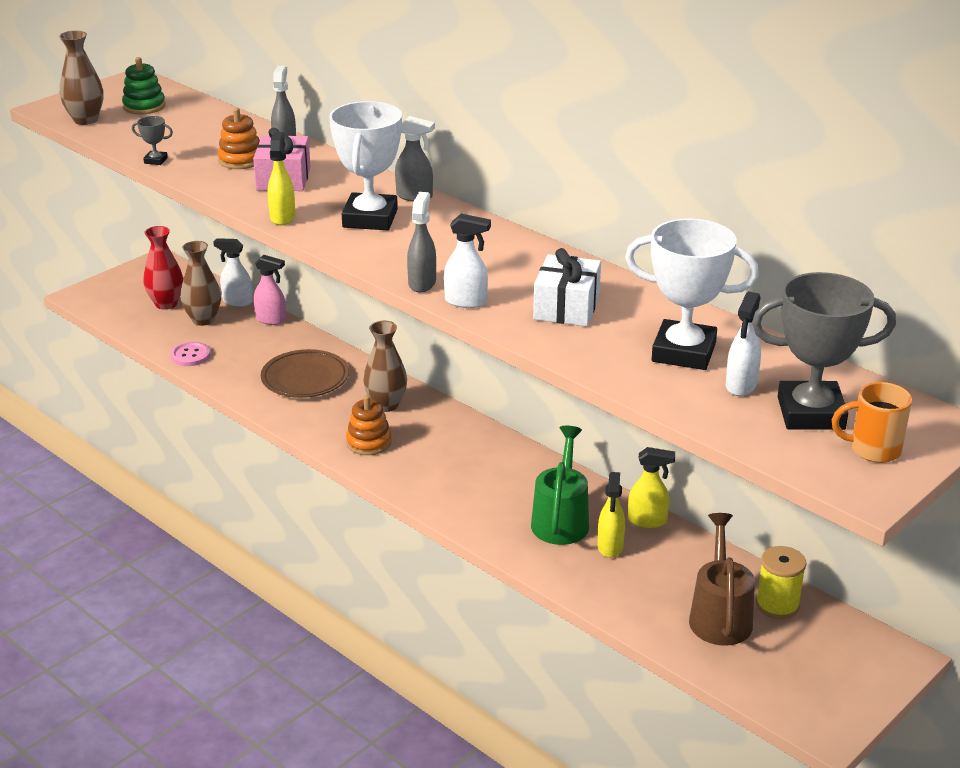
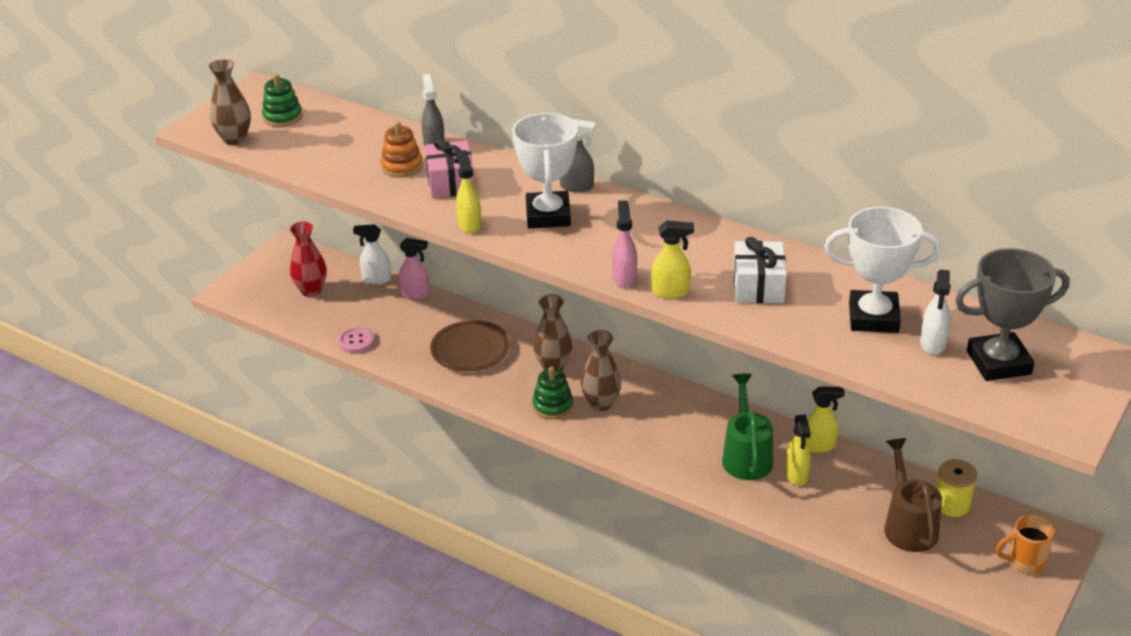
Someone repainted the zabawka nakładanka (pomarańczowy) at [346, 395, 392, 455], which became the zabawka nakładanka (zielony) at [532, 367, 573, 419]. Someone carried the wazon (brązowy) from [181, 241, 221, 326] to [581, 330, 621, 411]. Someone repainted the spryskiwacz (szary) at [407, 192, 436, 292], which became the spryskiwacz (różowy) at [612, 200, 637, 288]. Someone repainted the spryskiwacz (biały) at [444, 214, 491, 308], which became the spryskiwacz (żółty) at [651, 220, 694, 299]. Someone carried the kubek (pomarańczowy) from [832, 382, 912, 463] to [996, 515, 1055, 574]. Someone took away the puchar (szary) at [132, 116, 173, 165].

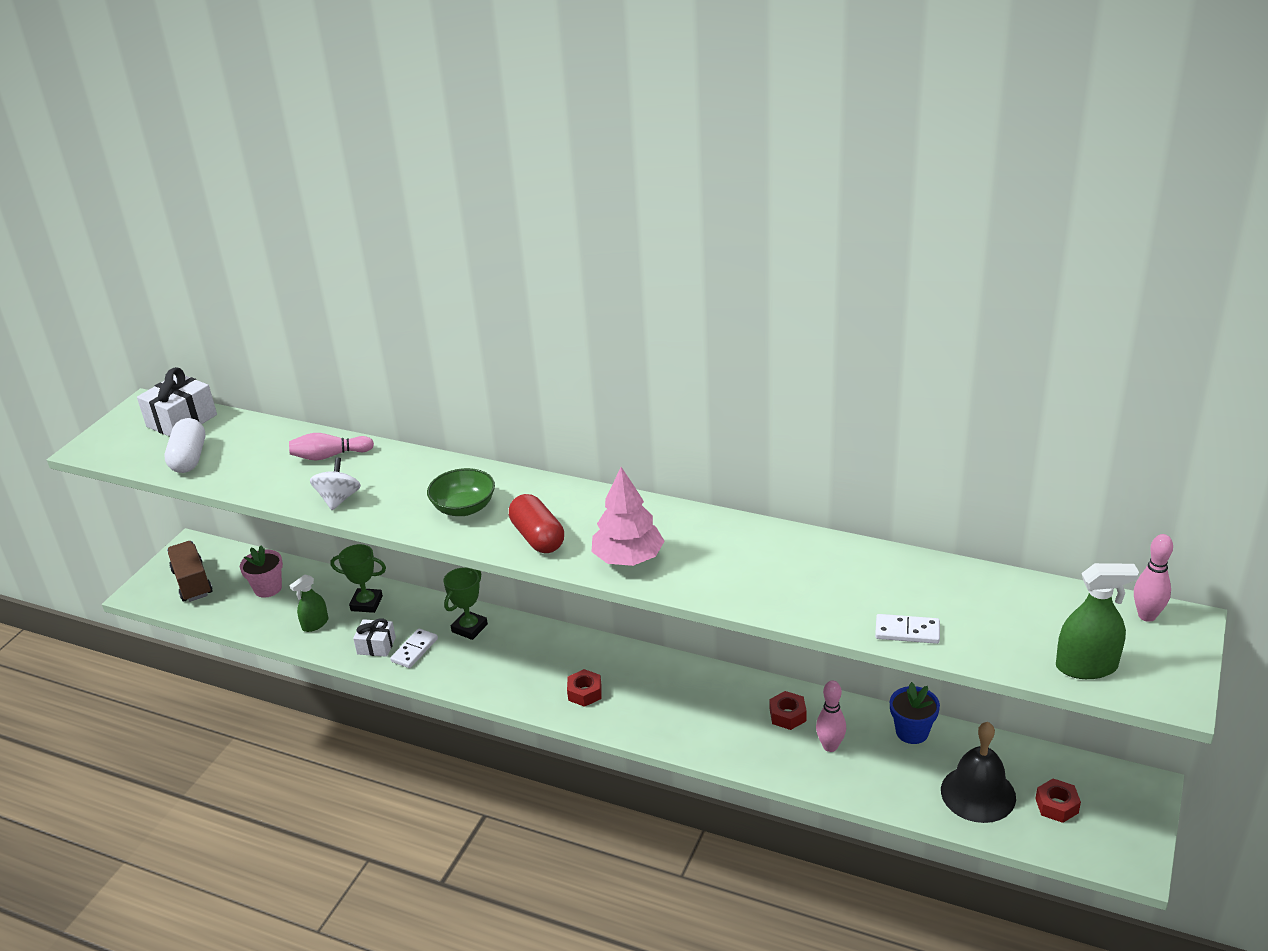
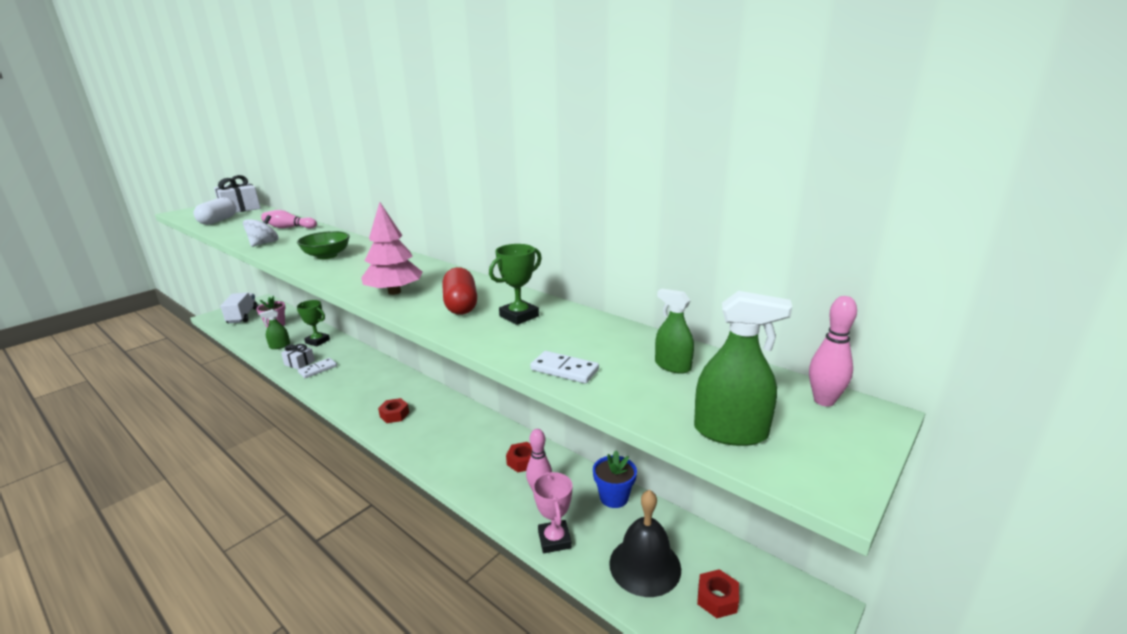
Someone repainted the ciężarówka (brązowy) at [167, 541, 213, 602], which became the ciężarówka (biały) at [220, 292, 258, 323]. Someone carried the kapsułka (czerwony) from [509, 494, 564, 553] to [442, 267, 477, 315]. Someone carried the puchar (zielony) from [443, 567, 488, 640] to [489, 244, 542, 325]. Someone put down the puchar (różowy) at [533, 471, 572, 553]. Someone put down the spryskiwacz (zielony) at [655, 289, 694, 374].

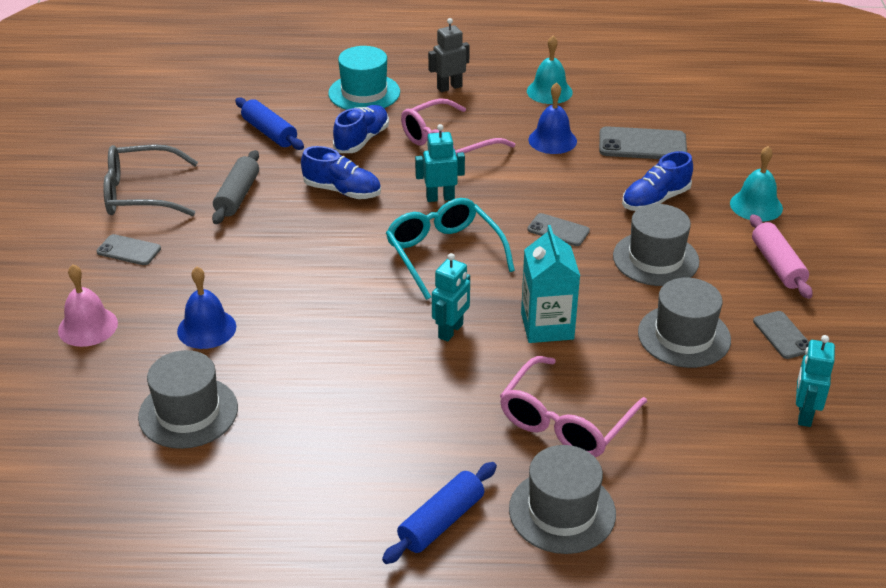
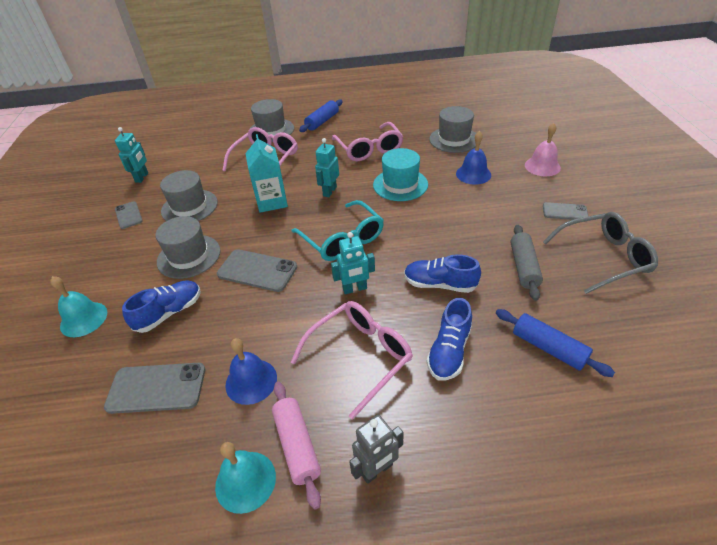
Someone scaled the telefon (szary) at [527, 213, 590, 246] by 1.64. Someone carried the wałek do ciasta (różowy) from [750, 214, 813, 299] to [272, 382, 321, 509]. Someone put down the okulary (różowy) at [332, 122, 403, 161]. Someone carried the kapelusz (turkusowy) from [328, 46, 400, 110] to [373, 148, 428, 201].

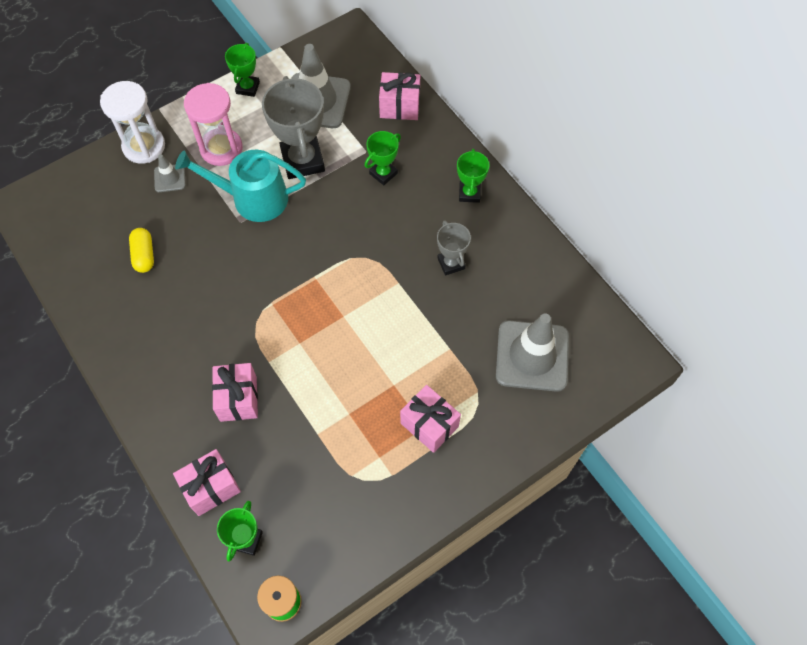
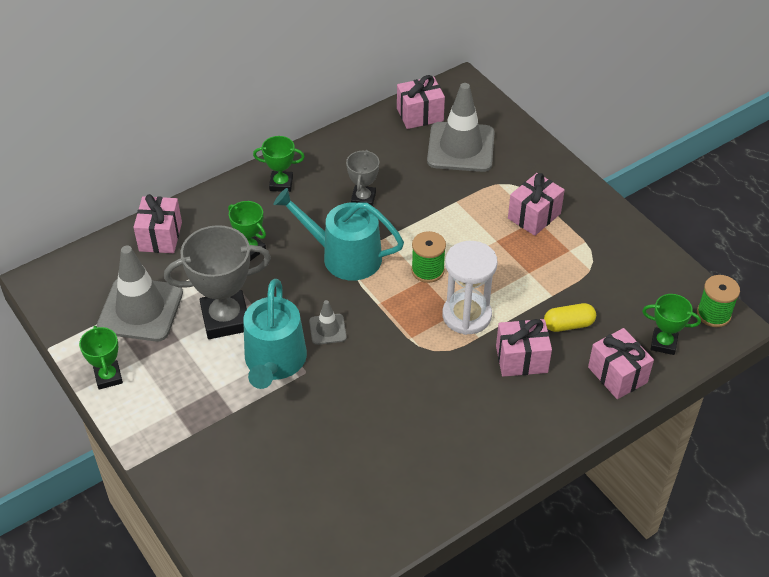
Someone rotated the puchar (zielony) at [225, 43, 260, 97] by 60 degrees clockwise. Someone put down the konewka (turkusowy) at [273, 188, 404, 281]. Someone carried the pachołek (szary) from [154, 154, 186, 192] to [309, 300, 347, 345]. Someone rotated the puchar (szary) at [437, 220, 471, 275] by 60 degrees counterclockwise. Someone put down the prezent (różowy) at [397, 75, 445, 129]. Someone put down the szpulka (zielony) at [411, 231, 446, 283]. Someone carried the klepsydra (biały) from [100, 81, 165, 164] to [442, 241, 498, 335]. Someone carried the kapsułka (żółty) from [129, 228, 154, 273] to [544, 303, 596, 332]. Someone took away the klepsydra (różowy) at [184, 83, 243, 166].

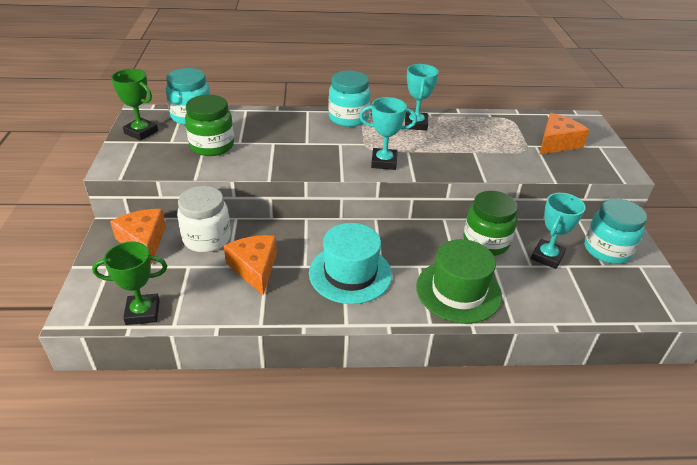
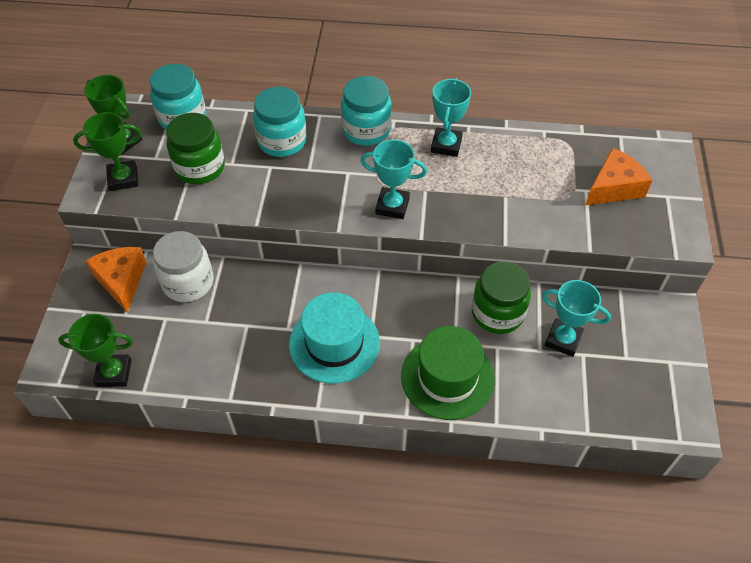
Someone put down the puchar (zielony) at [73, 112, 141, 191]. Someone carried the słoik (turkusowy) from [584, 199, 647, 264] to [253, 87, 307, 157]. Someone rotated the puchar (turkusowy) at [531, 193, 585, 269] by 75 degrees clockwise. Someone took away the ser (pomarańczowy) at [224, 235, 277, 295].

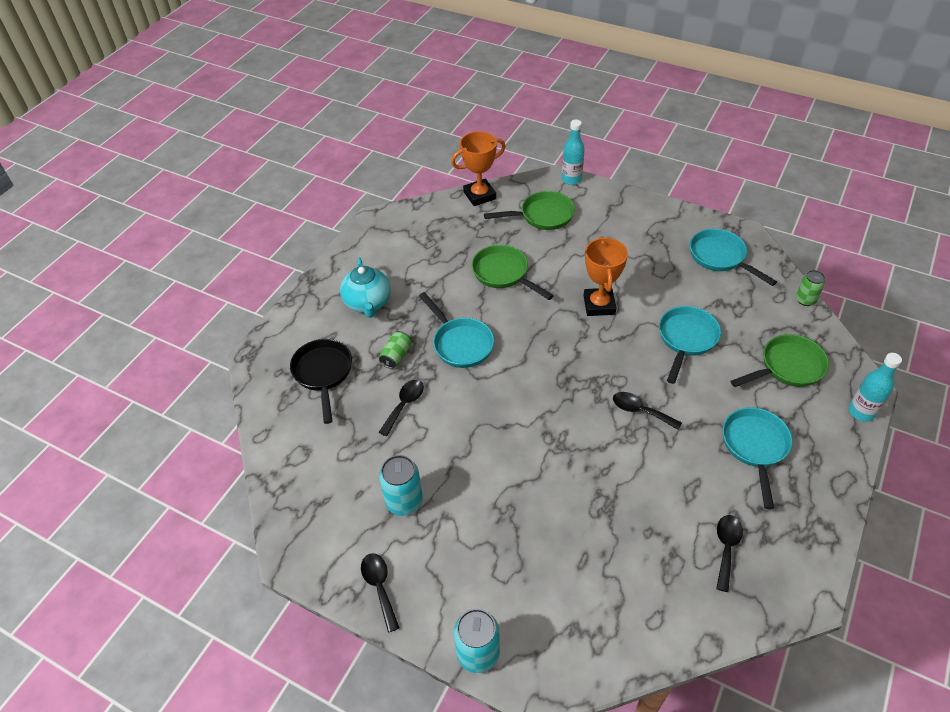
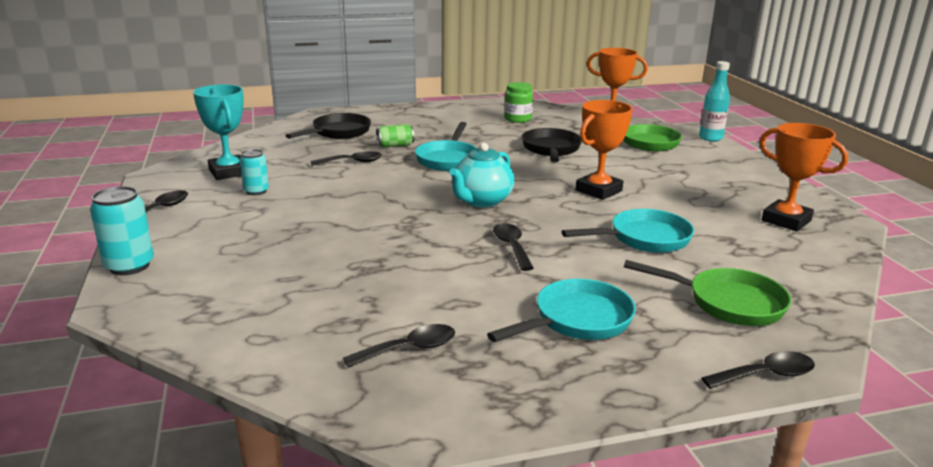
Someone put down the puchar (turkusowy) at [193, 84, 244, 180]. Someone scaled the puszka (turkusowy) at [379, 455, 423, 516] by 0.65. Someone carried the imbryk (turkusowy) from [340, 258, 391, 318] to [449, 143, 514, 208]. Someone put down the słoik (zielony) at [504, 82, 533, 123]. Someone repainted the patelnia (zielony) at [472, 245, 554, 300], which became the patelnia (czarny) at [521, 128, 582, 162]. Someone swapped the butelka (turkusowy) at [849, 353, 902, 422] for the łyżka (czarny) at [702, 351, 815, 388]. Someone swapped the patelnia (turkusowy) at [690, 229, 777, 286] for the puchar (pomarańczowy) at [759, 123, 848, 231]. Someone took away the puszka (zielony) at [796, 270, 825, 306].

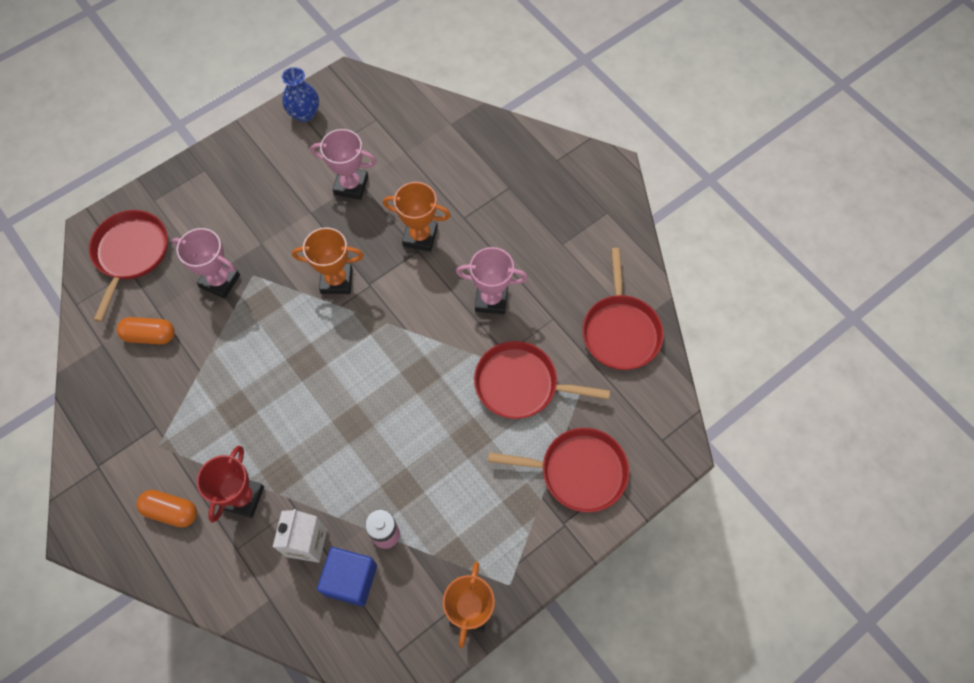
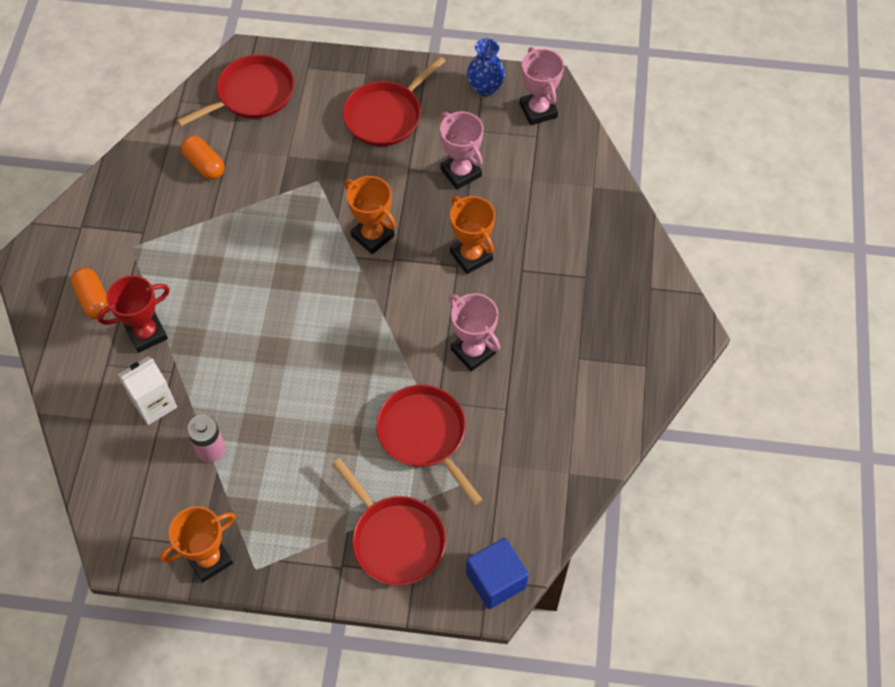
Someone carried the patelnia (czerwony) from [582, 248, 664, 370] to [343, 56, 445, 146]. Someone carried the sześcian (niebieski) from [317, 547, 377, 607] to [466, 538, 529, 609]. Someone carried the puchar (różowy) from [172, 228, 240, 299] to [520, 47, 564, 125].

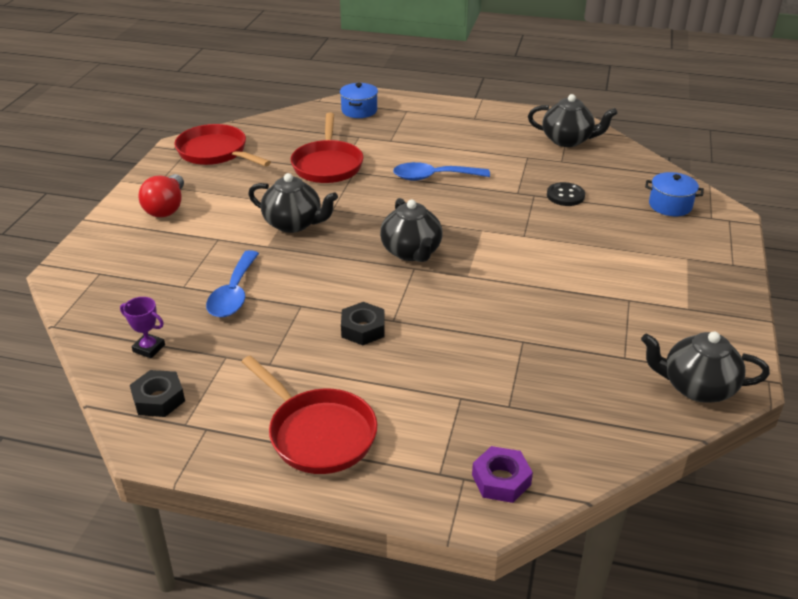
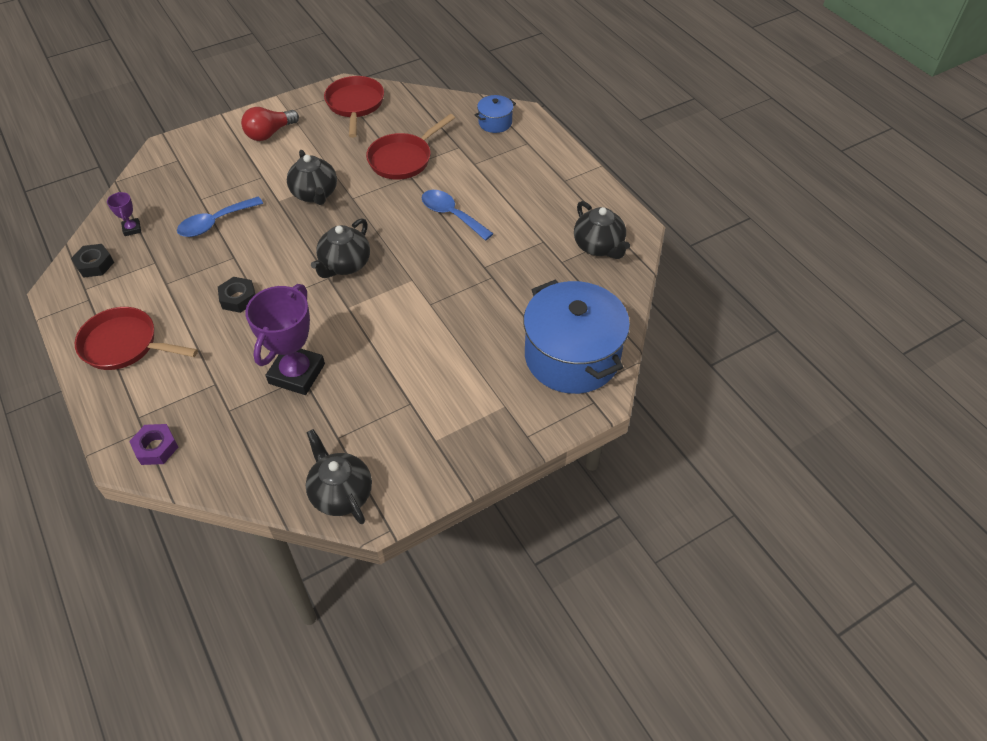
Someone rotated the patelnia (czerwony) at [242, 355, 377, 474] by 105 degrees clockwise. Someone put down the puchar (fioletowy) at [245, 284, 325, 395]. Someone scaled the garnek (niebieski) at [645, 172, 704, 216] by 2.24. Someone took away the guzik (czarny) at [547, 182, 585, 206].

